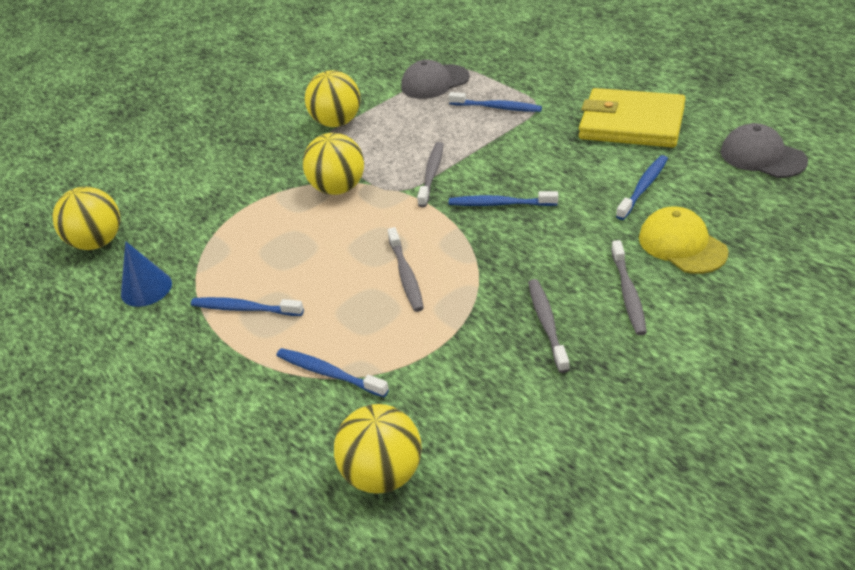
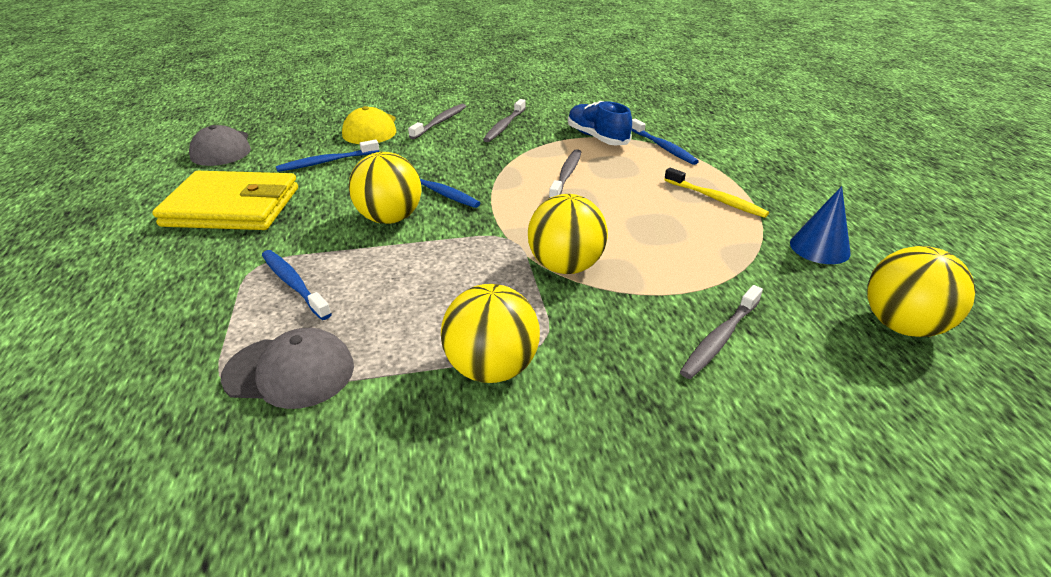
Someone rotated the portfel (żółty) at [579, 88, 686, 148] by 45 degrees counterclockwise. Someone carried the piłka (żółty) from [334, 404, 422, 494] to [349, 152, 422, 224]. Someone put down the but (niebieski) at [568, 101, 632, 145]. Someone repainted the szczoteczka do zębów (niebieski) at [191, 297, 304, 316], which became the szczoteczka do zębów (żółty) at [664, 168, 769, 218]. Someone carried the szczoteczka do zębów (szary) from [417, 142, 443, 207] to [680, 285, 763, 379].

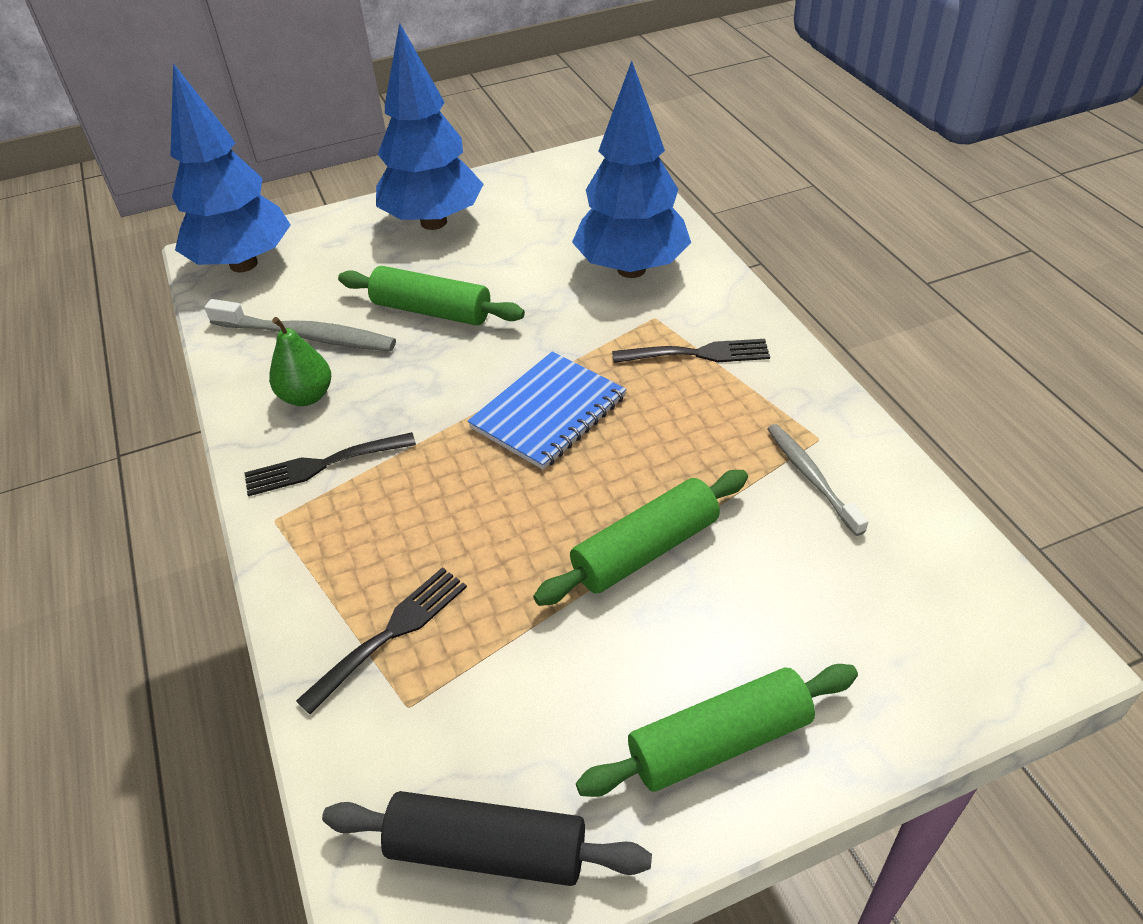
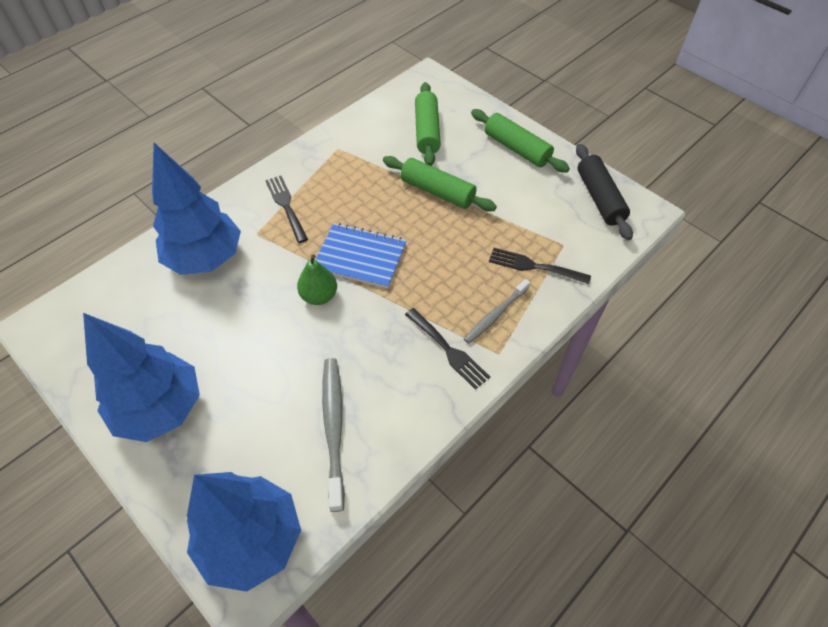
Someone carried the gruszka (zielony) from [269, 317, 331, 406] to [297, 254, 337, 305]. Someone carried the wałek do ciasta (zielony) from [338, 266, 525, 325] to [415, 82, 441, 166]. Someone carried the szczoteczka do zębów (szary) from [767, 424, 868, 536] to [464, 279, 530, 344].

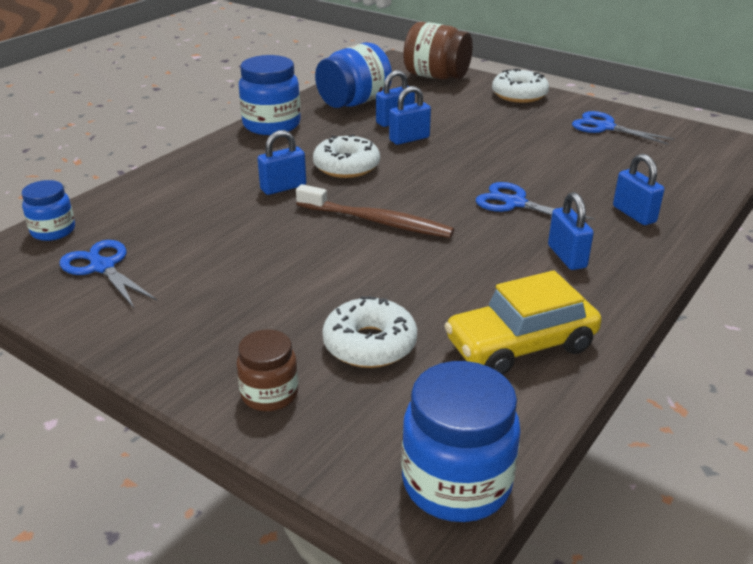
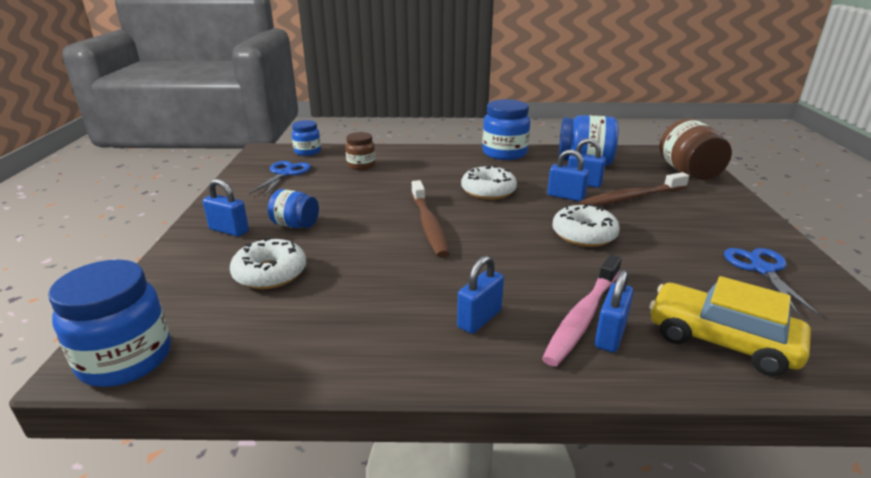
Someone carried the kłódka (niebieski) from [257, 130, 306, 195] to [203, 179, 249, 237]. Someone put down the słoik (niebieski) at [268, 189, 319, 228]. Someone carried the słoik (brązowy) from [236, 329, 298, 411] to [345, 132, 375, 170]. Someone put down the szczoteczka do zębów (różowy) at [542, 254, 622, 367]. Someone carried the donut (biały) from [492, 69, 549, 103] to [552, 203, 620, 247]. Someone put down the szczoteczka do zębów (brązowy) at [580, 172, 689, 206]. Someone carried the samochód (żółty) from [444, 270, 602, 375] to [649, 276, 811, 376]. Someone took away the nożyczki (niebieski) at [476, 182, 595, 220].

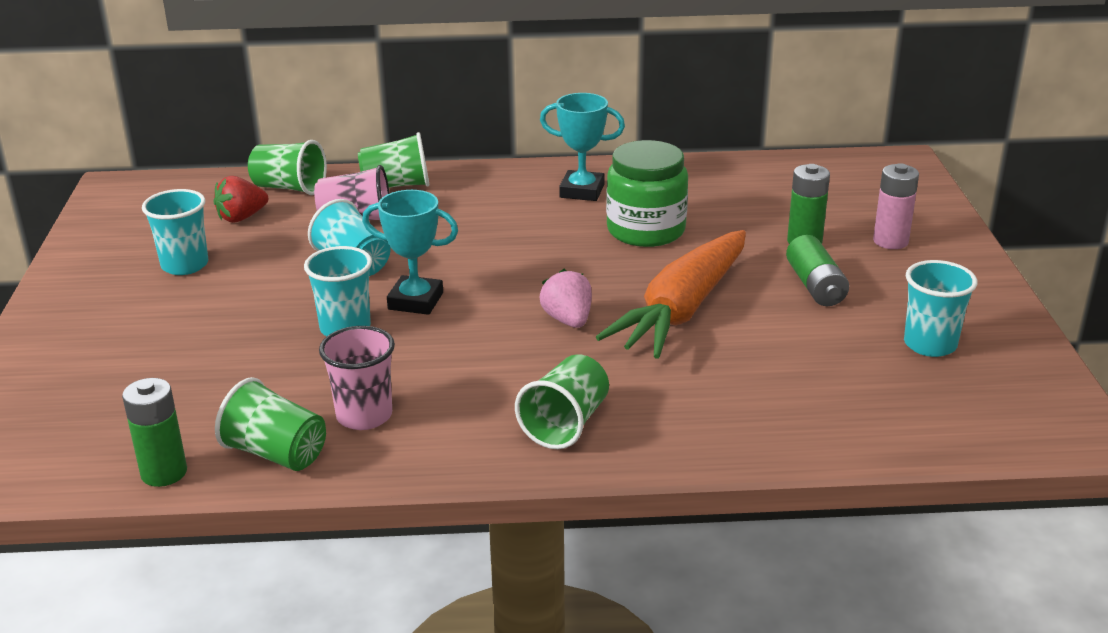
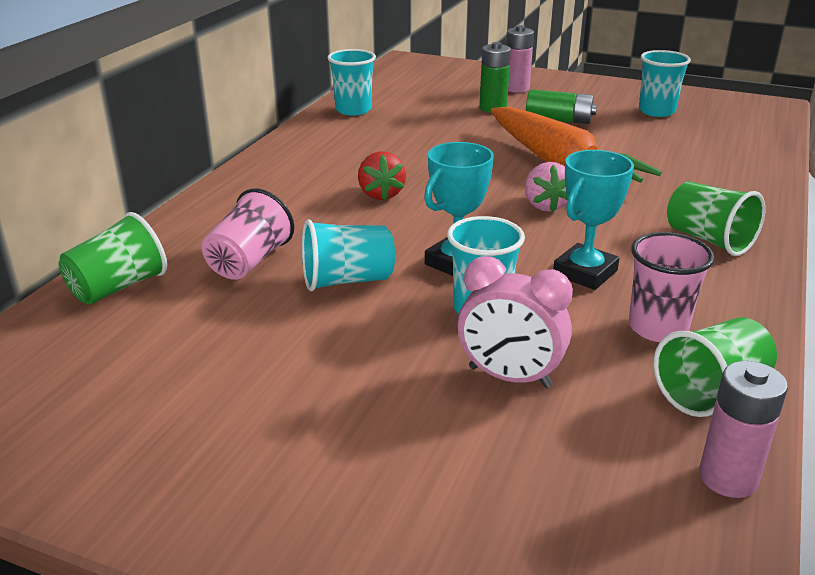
Someone carried the szklanka (turkusowy) from [142, 189, 208, 275] to [327, 49, 376, 115]. Someone carried the truskawka (czerwony) from [214, 176, 268, 223] to [358, 151, 406, 200]. Someone put down the budzik (różowy) at [458, 256, 573, 388]. Someone rotated the truskawka (różowy) at [540, 269, 592, 328] by 105 degrees counterclockwise. Someone carried the puchar (turkusowy) from [540, 93, 625, 201] to [553, 150, 634, 290]. Someone repainted the bateria (zielony) at [122, 378, 187, 487], which became the bateria (różowy) at [699, 361, 788, 498]. Someone took away the szklanka (zielony) at [358, 132, 429, 188]. Someone took away the słoik (zielony) at [606, 140, 688, 247].

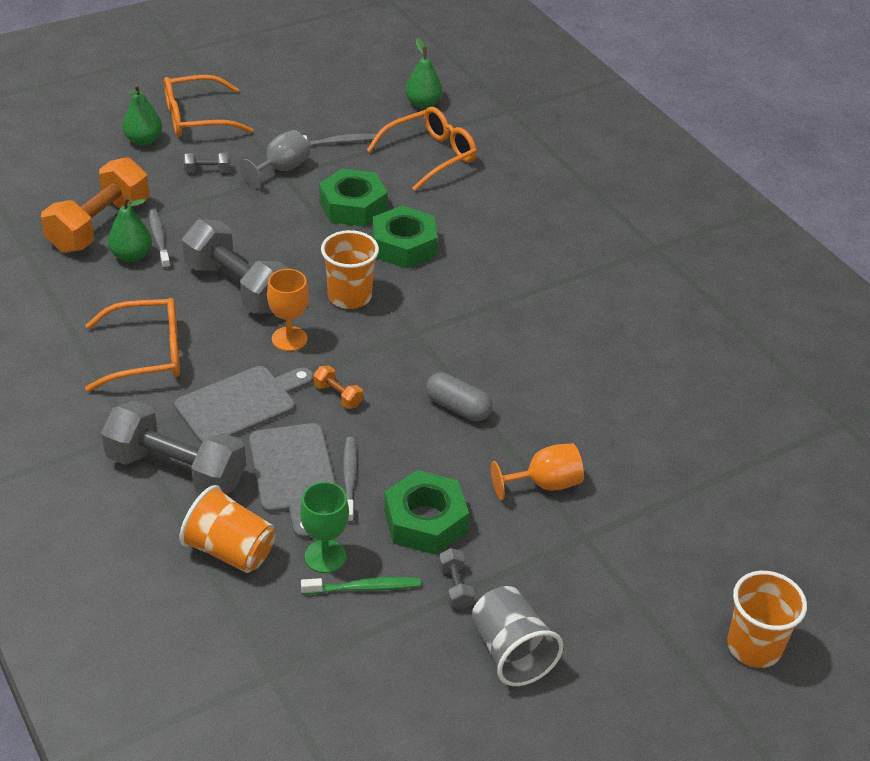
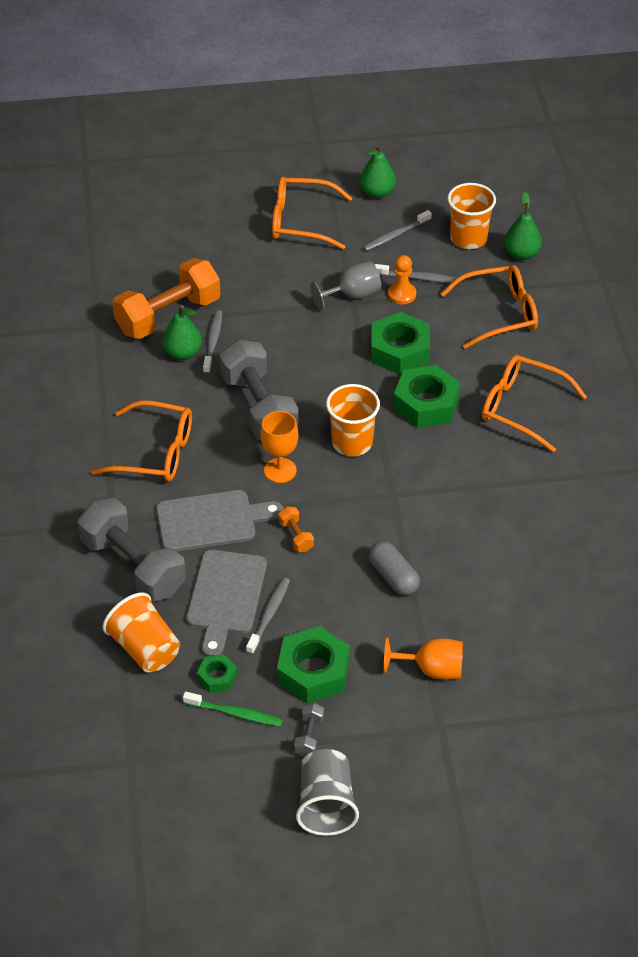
Someone swapped the kielich (zielony) at [300, 482, 349, 573] for the nakrętka (zielony) at [197, 654, 237, 693]. Someone carried the gruszka (zielony) from [122, 84, 162, 146] to [360, 145, 396, 198]. Someone put down the szczoteczka do zębów (szary) at [363, 210, 432, 251]. Someone put down the pionek (pomarańczowy) at [388, 255, 416, 304]. Someone carried the szklanka (pomarańczowy) from [727, 571, 807, 668] to [447, 183, 496, 249]. Someone put down the okulary (pomarańczowy) at [482, 355, 587, 452]. Someone took away the hantel (szary) at [184, 152, 230, 172].

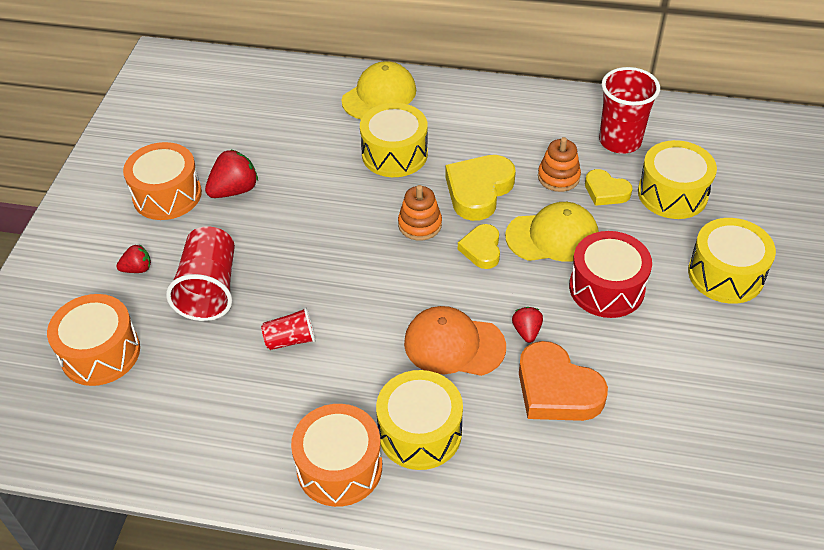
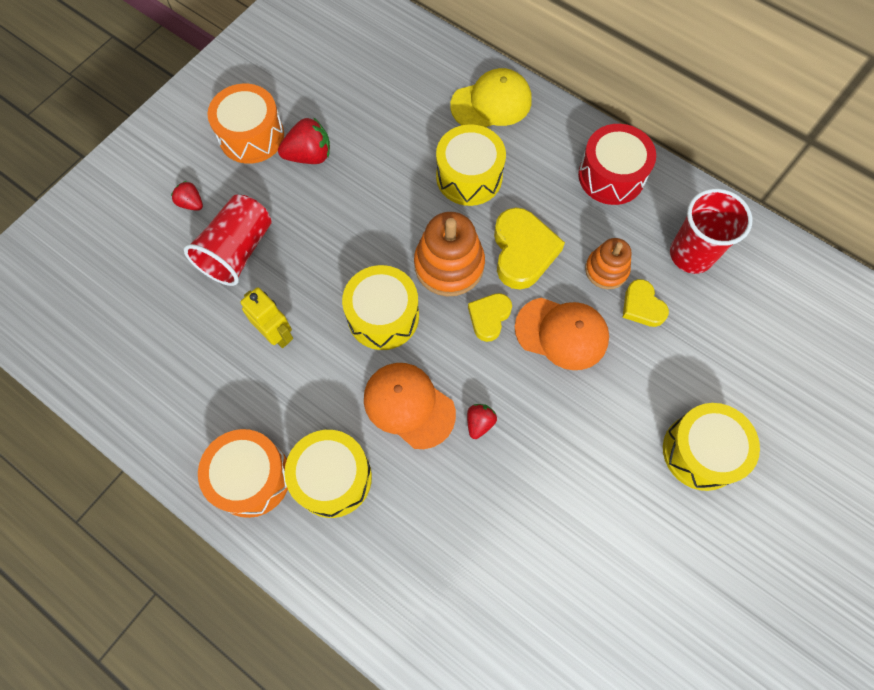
Someone rotated the truskawka (czerwony) at [116, 244, 151, 273] by 150 degrees counterclockwise. Someone swapped the szklanka (czerwony) at [261, 307, 316, 350] for the robot (żółty) at [241, 287, 293, 348]. Someone carried the bęben (żółty) from [638, 140, 717, 219] to [342, 265, 419, 350]. Someone scaled the zabawka nakładanka (pomarańczowy) at [398, 185, 442, 241] by 1.61. Someone rotated the serce (żółty) at [445, 155, 516, 221] by 120 degrees clockwise. Someone repainted the czapka (żółty) at [505, 202, 599, 262], which became the czapka (pomarańczowy) at [515, 298, 609, 370]. Someone carried the bęben (czerwony) from [569, 231, 652, 318] to [578, 124, 656, 205]. Someone took away the bęben (pomarańczowy) at [47, 294, 140, 386]. Someone took away the serce (pomarańczowy) at [519, 341, 608, 421].

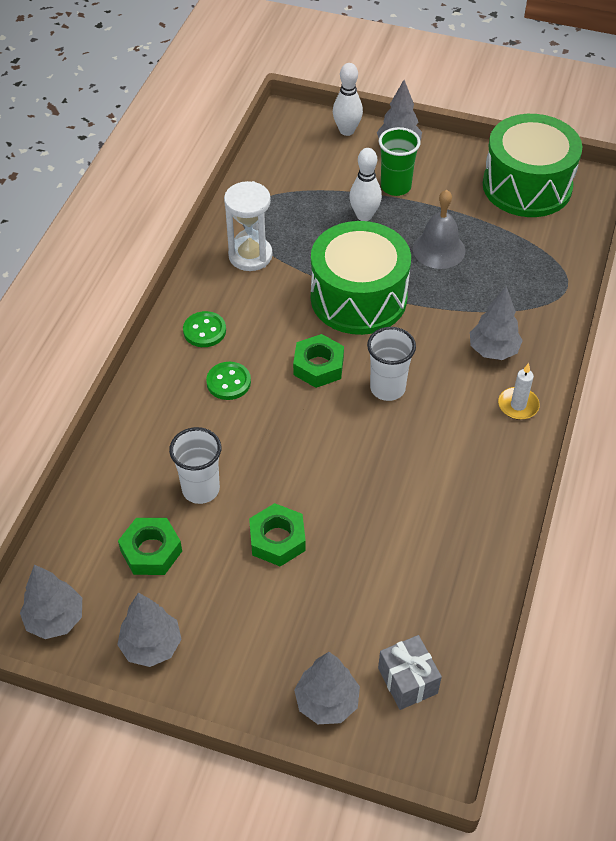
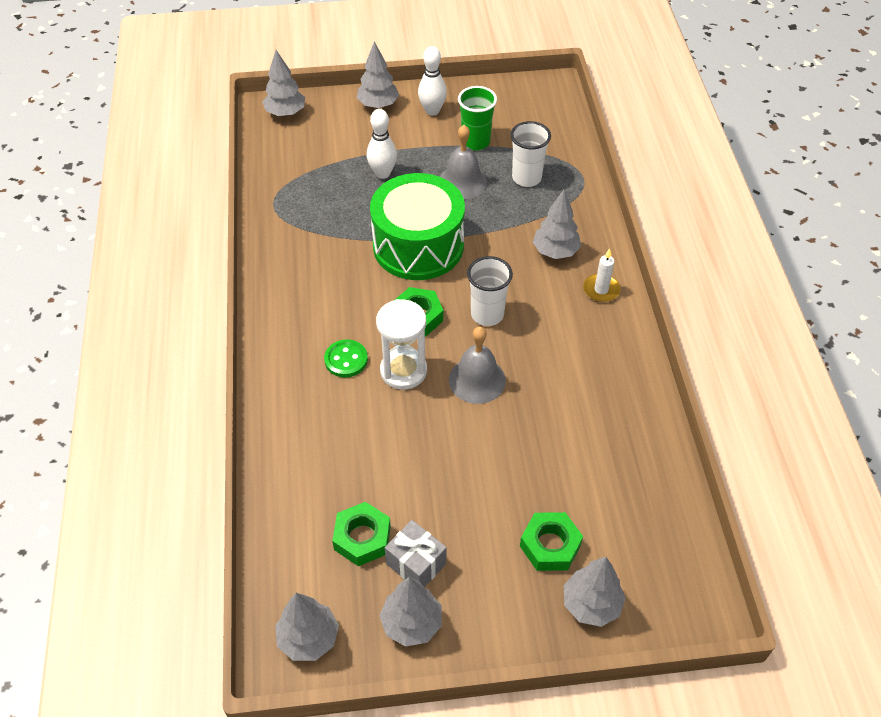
Someone put down the drzewko (szary) at [263, 50, 305, 117]. Someone carried the klepsydra (biały) from [224, 181, 273, 271] to [376, 299, 427, 390]. Someone carried the prezent (szary) from [378, 635, 442, 710] to [385, 520, 446, 587]. Someone carried the kręgiel (biały) from [333, 63, 363, 136] to [418, 46, 447, 116]. Someone put down the dzwonek (szary) at [449, 327, 506, 404]. Someone carried the szklanka (zielony) from [379, 127, 421, 196] to [458, 86, 497, 150]. Someone carried the szklanka (biały) from [169, 427, 221, 504] to [510, 121, 551, 187]. Someone carried the nakrętka (zielony) from [249, 503, 306, 567] to [520, 512, 583, 571]. Someone took away the guzik (zielony) at [183, 311, 226, 347]. Someone took away the bęben (zielony) at [483, 114, 582, 217].

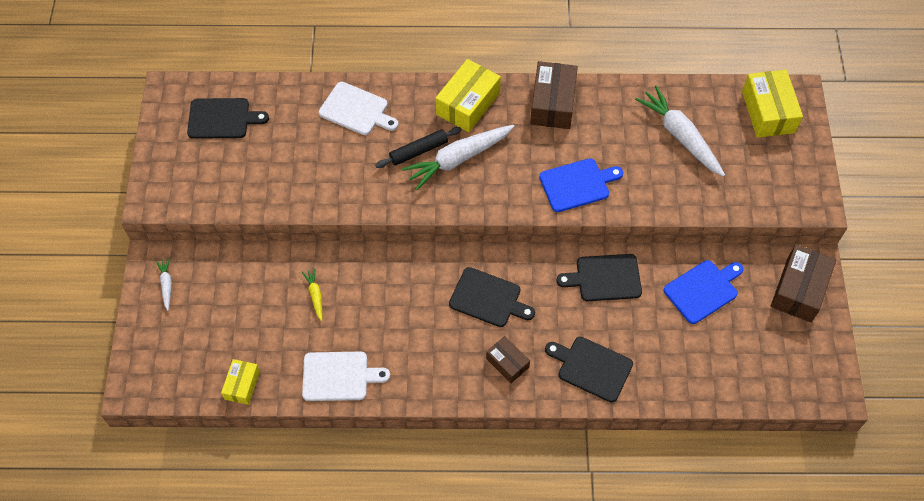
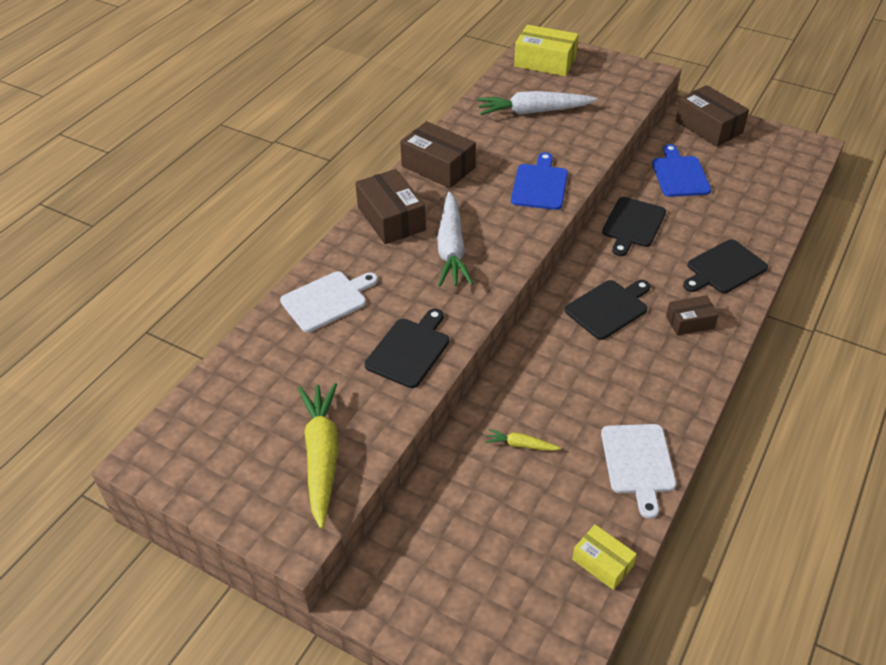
Someone put down the marchewka (żółty) at [298, 383, 338, 529]. Someone repainted the pudełko (żółty) at [435, 59, 501, 132], which became the pudełko (brązowy) at [355, 169, 426, 244]. Someone carried the deska do krojenia (czarny) from [187, 98, 269, 139] to [364, 309, 449, 388]. Someone rotated the deska do krojenia (biały) at [302, 352, 390, 401] by 150 degrees clockwise. Someone took away the marchewka (biały) at [156, 258, 172, 311]. Someone took away the wałek do ciasta (czarny) at [375, 127, 461, 168].

